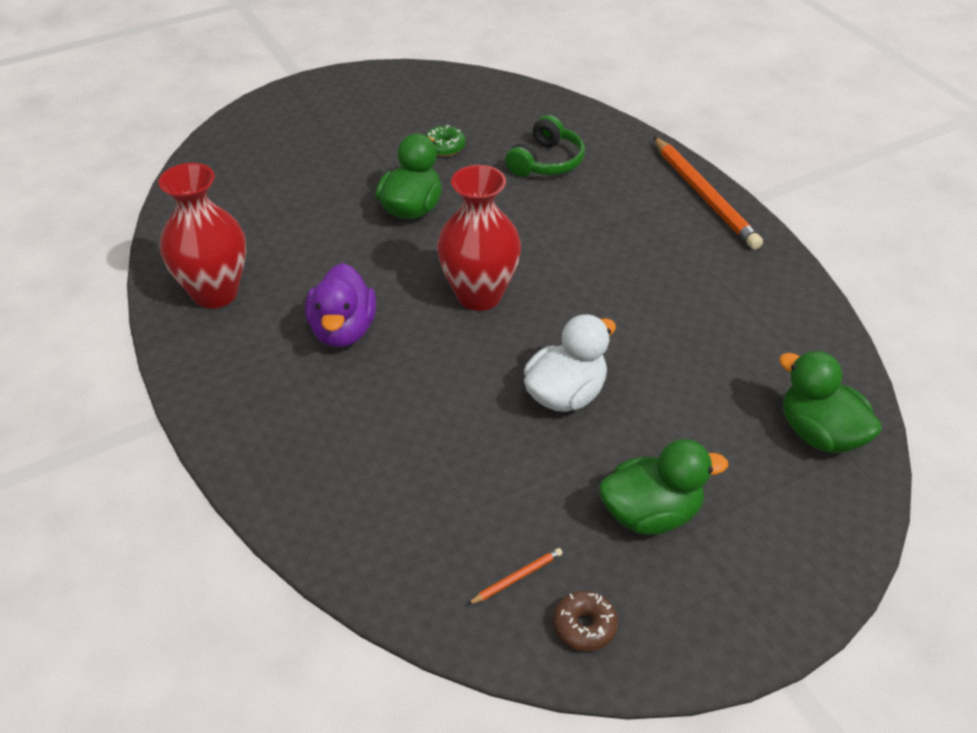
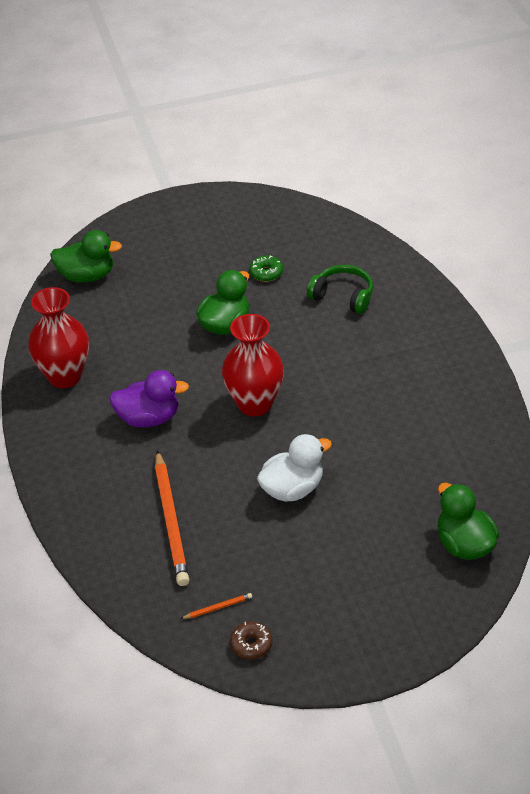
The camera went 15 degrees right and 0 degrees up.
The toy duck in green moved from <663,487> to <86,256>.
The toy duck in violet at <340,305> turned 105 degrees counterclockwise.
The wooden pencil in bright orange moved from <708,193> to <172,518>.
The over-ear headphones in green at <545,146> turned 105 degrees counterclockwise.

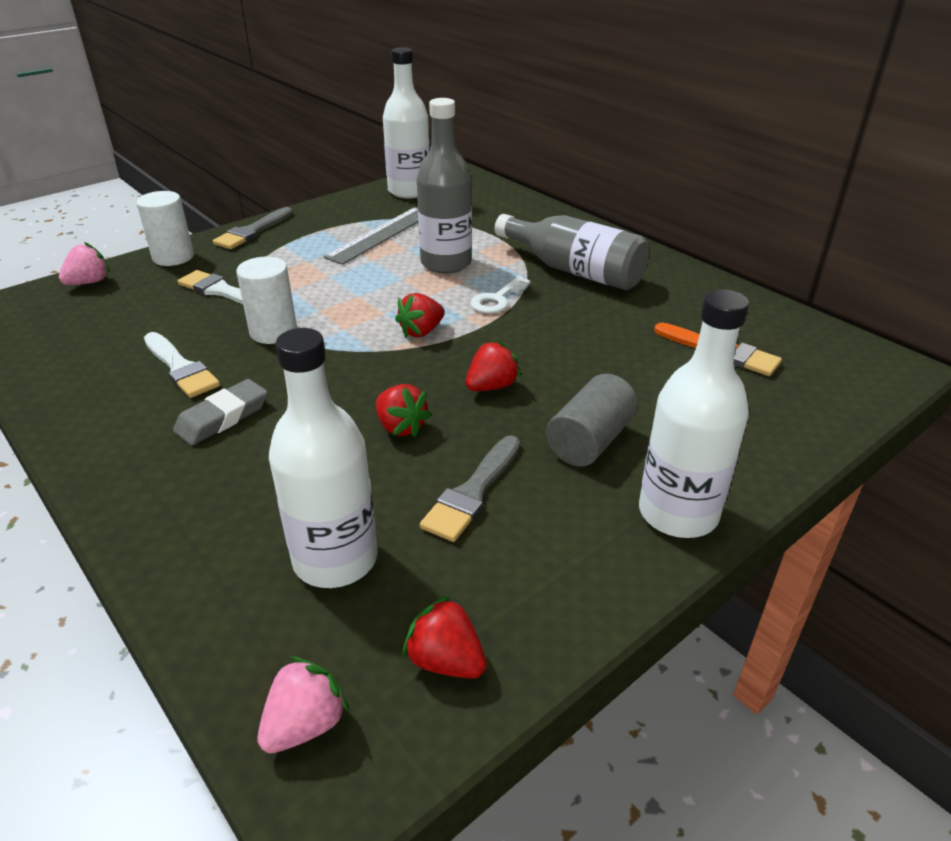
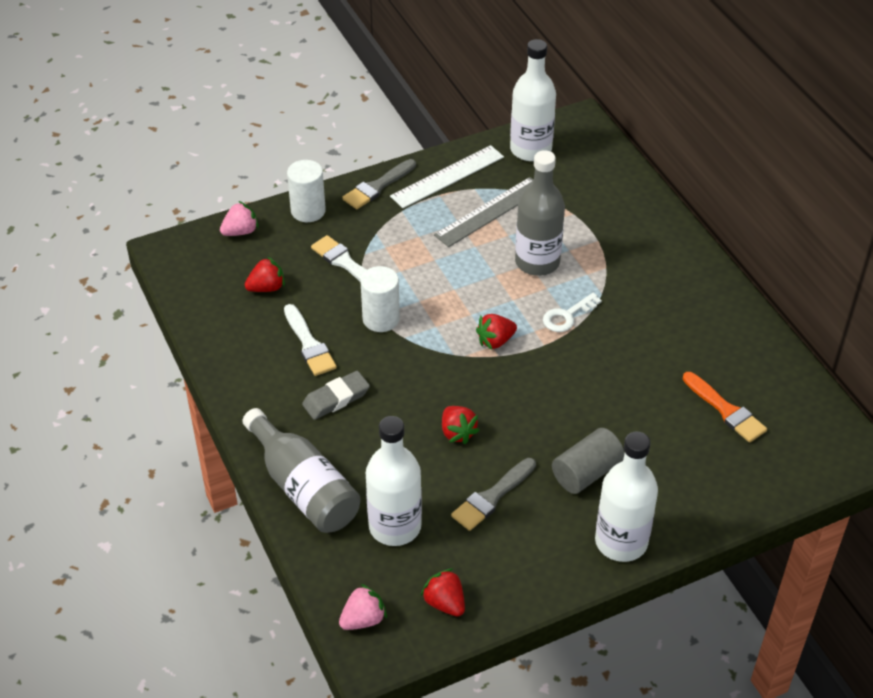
The camera went 15 degrees right and 10 degrees up.
The drink bottle in grey moved from <572,252> to <301,470>.
The toy strawberry in scarlet moved from <493,365> to <265,274>.
The measuring stick in white at <447,176> appeared.

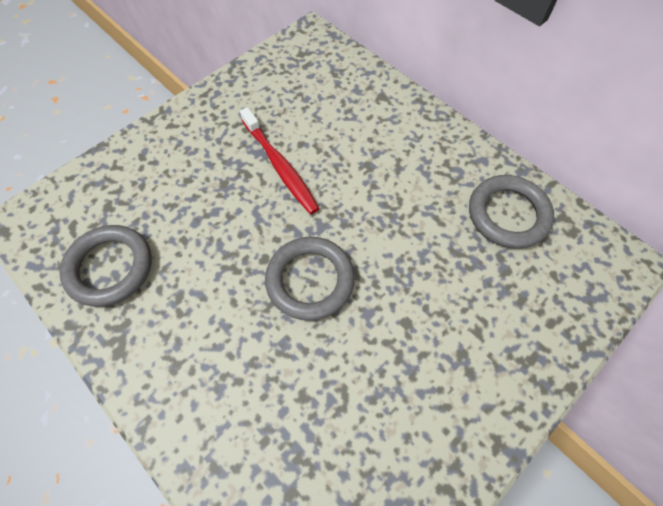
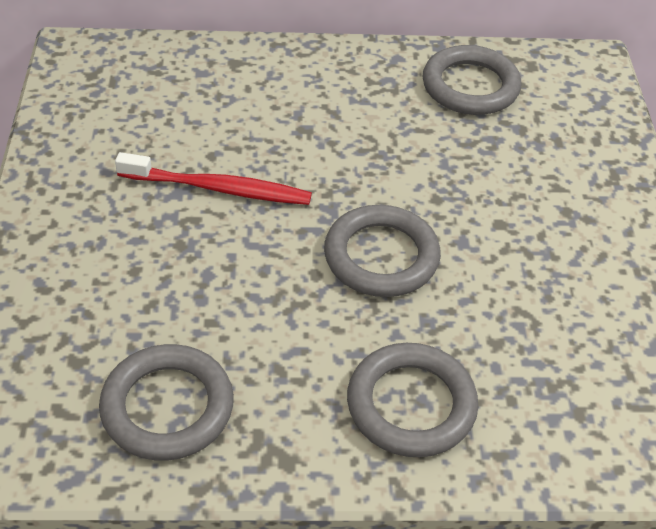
The camera went 50 degrees left and 15 degrees down.
The torus in grey at <412,400> appeared.

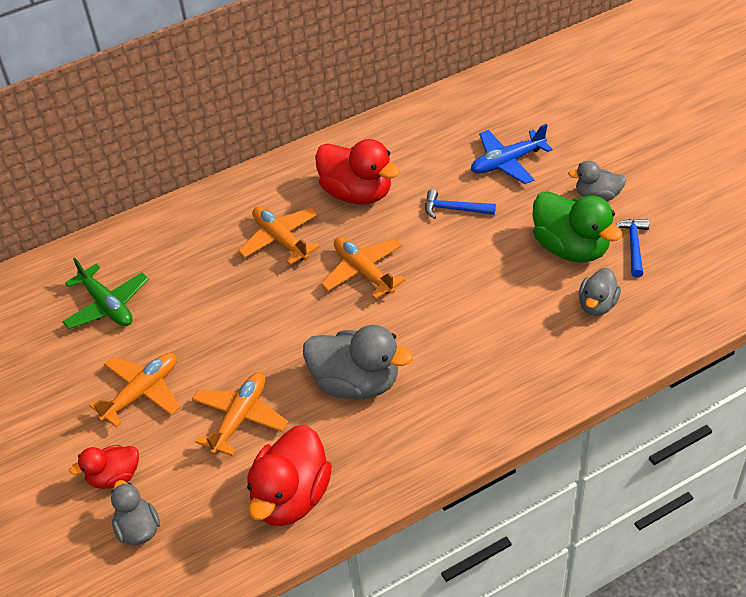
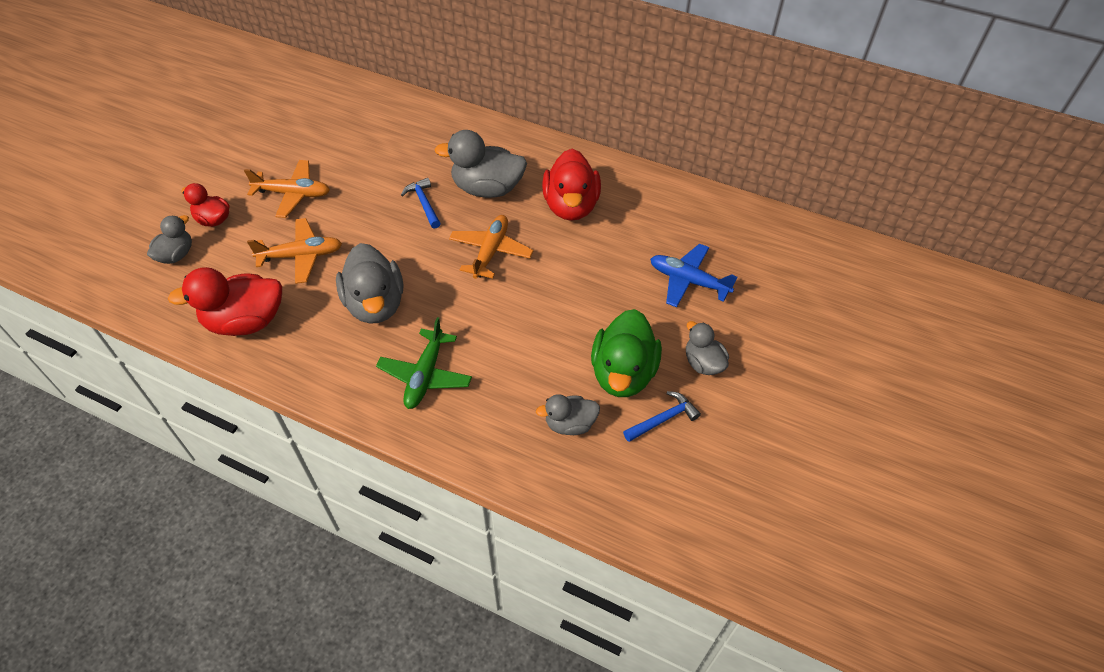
The camera went 50 degrees right and 5 degrees up.
The toy plane in green moved from <105,293> to <424,363>.
The hammer in royal blue moved from <460,204> to <421,203>.
The toy plane in bright orange at <279,235> was replaced by the toy duck in grey at <480,164>.

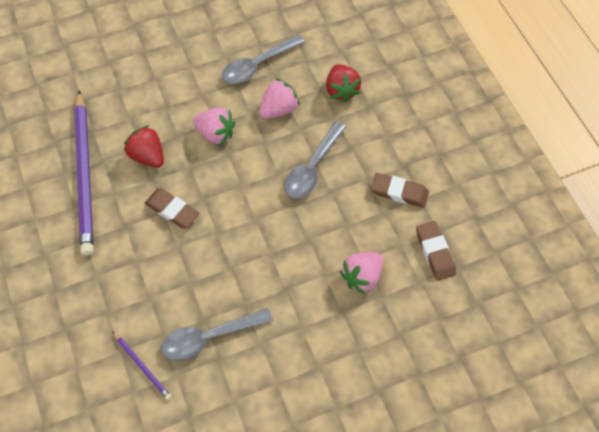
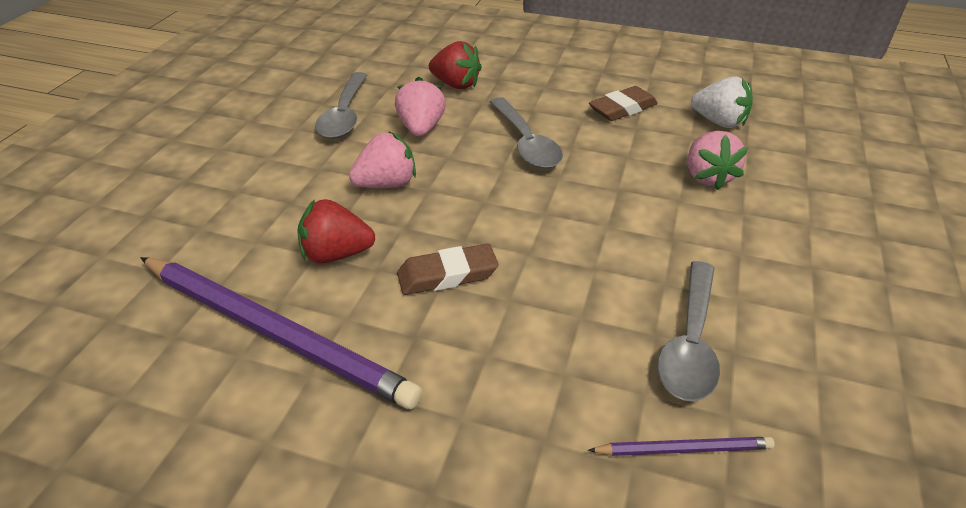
The camera went 50 degrees left and 20 degrees down.
The gum eraser in dark brown at <436,251> was replaced by the toy strawberry in white at <722,102>.

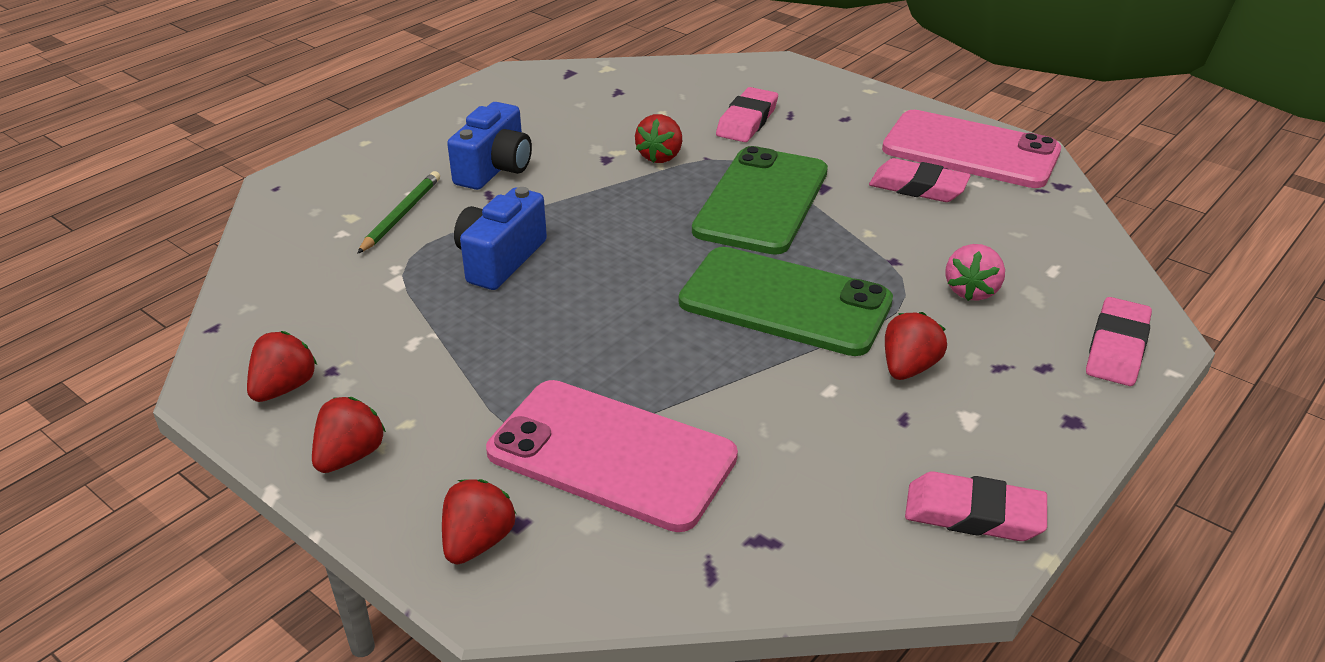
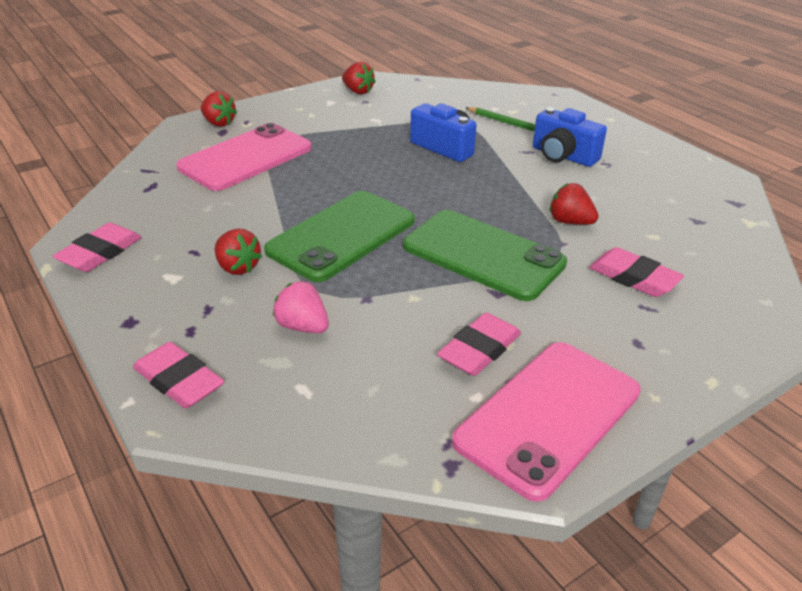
The camera went 105 degrees right and 0 degrees up.
The toy strawberry in scarlet at <349,435> disappeared.

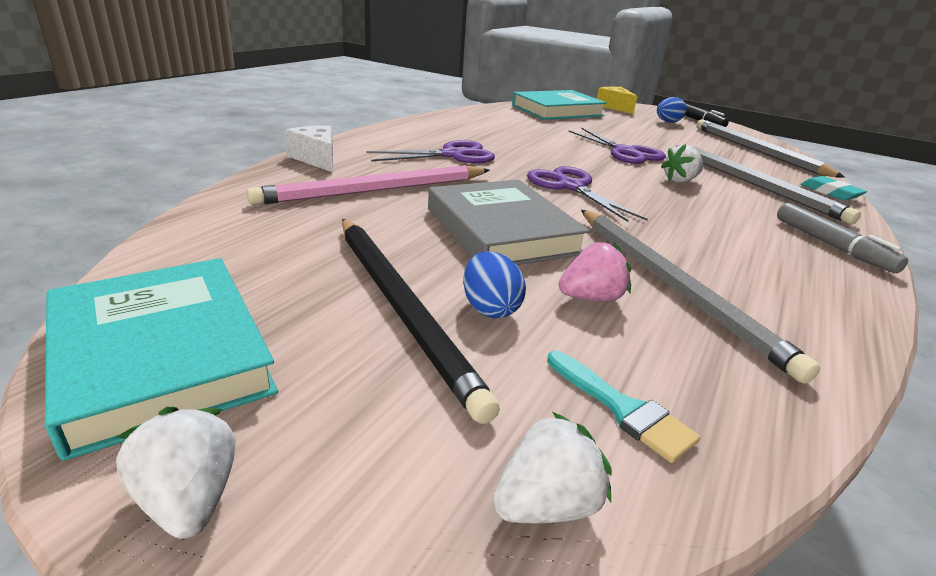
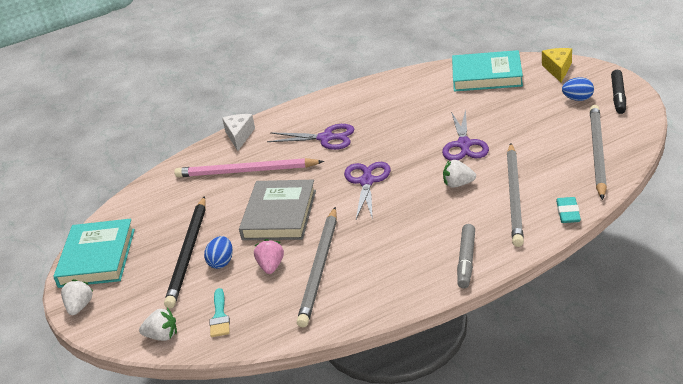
The camera went 40 degrees right and 5 degrees up.
The toy strawberry in rosy at <595,272> turned 105 degrees counterclockwise.

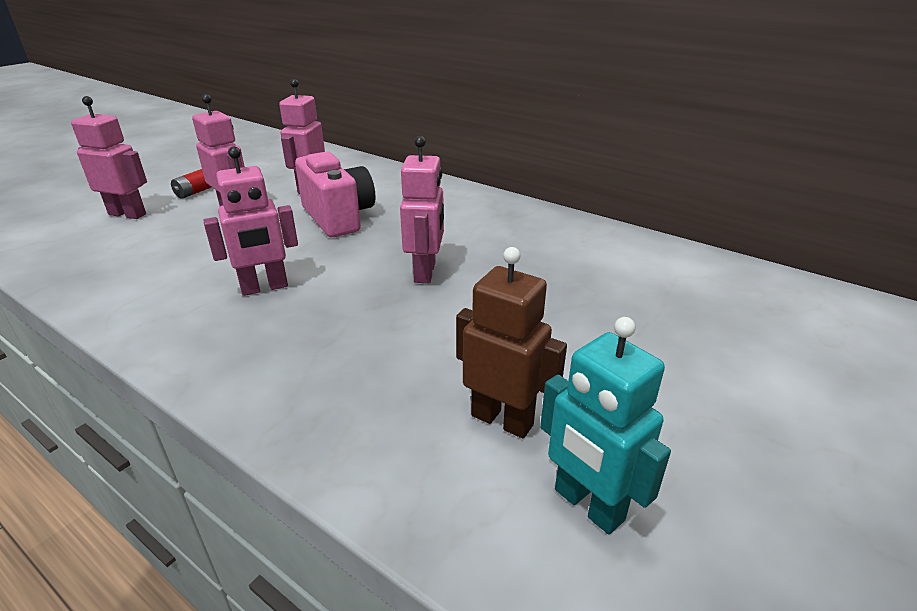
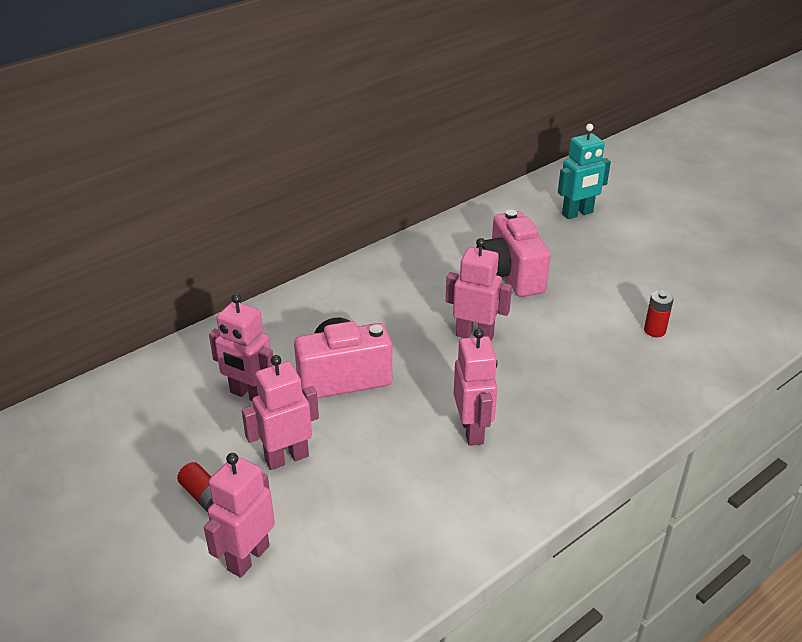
The camera went 75 degrees left and 5 degrees up.
The photo camera in rosy at <514,253> appeared.
The robot figure in turquoise moved from <605,425> to <584,171>.
The robot figure in dark brown at <511,342> was replaced by the battery in scarlet at <659,313>.

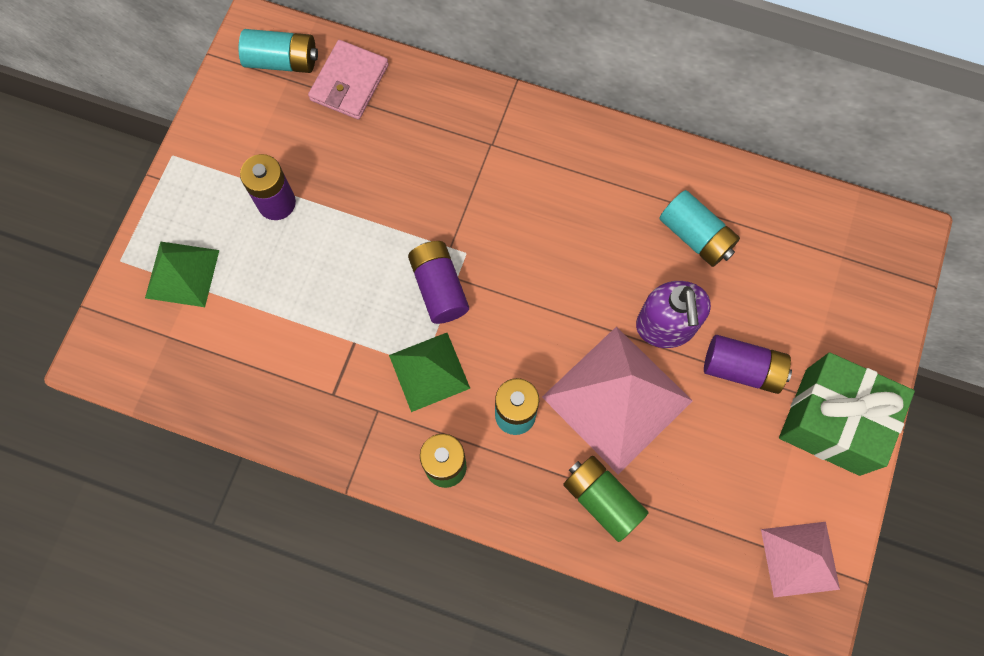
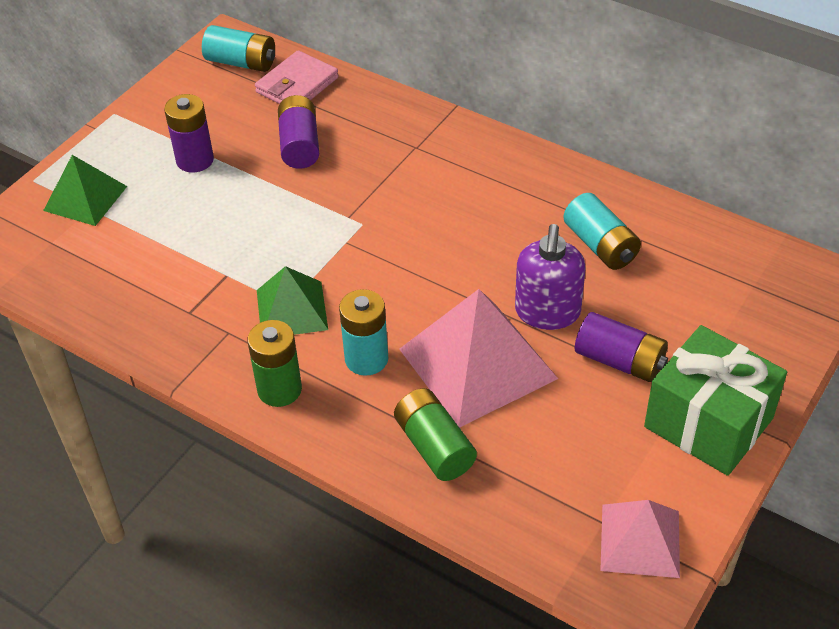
The camera went 15 degrees right and 25 degrees down.
The battery in violet moved from <438,282> to <298,132>.

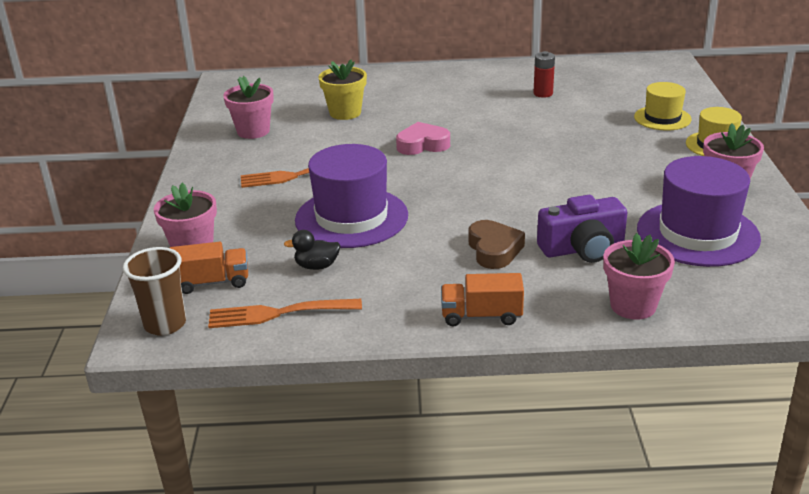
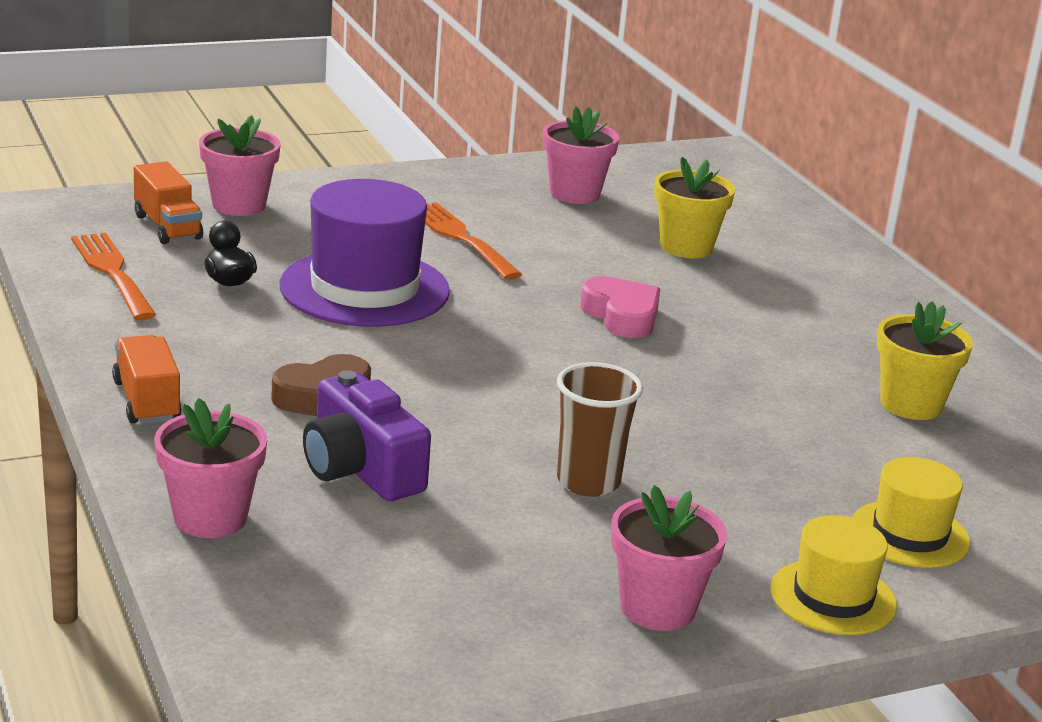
The camera went 65 degrees right and 5 degrees down.
The beaker in dark brown moved from <154,291> to <600,429>.
The battery in scarlet at <544,74> was replaced by the flower pot in bright yellow at <925,360>.
The hat in violet at <699,211> disappeared.

